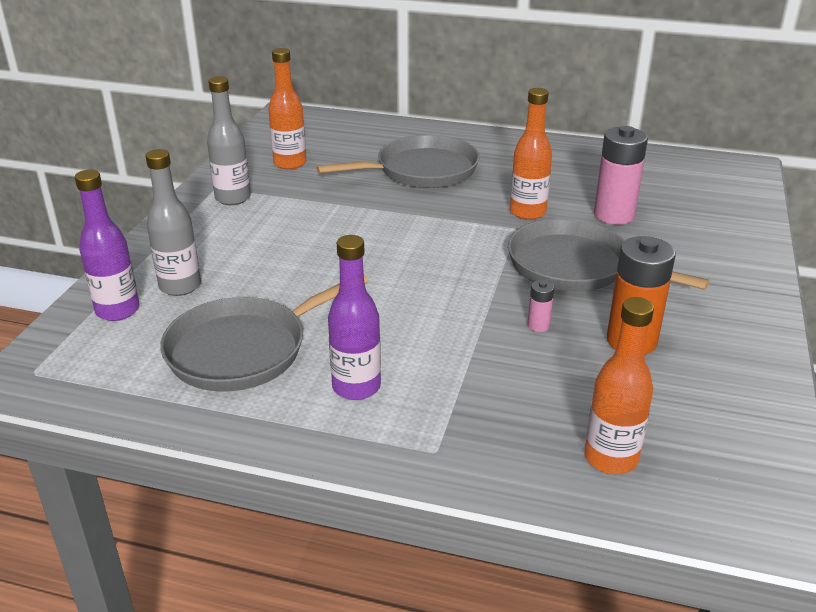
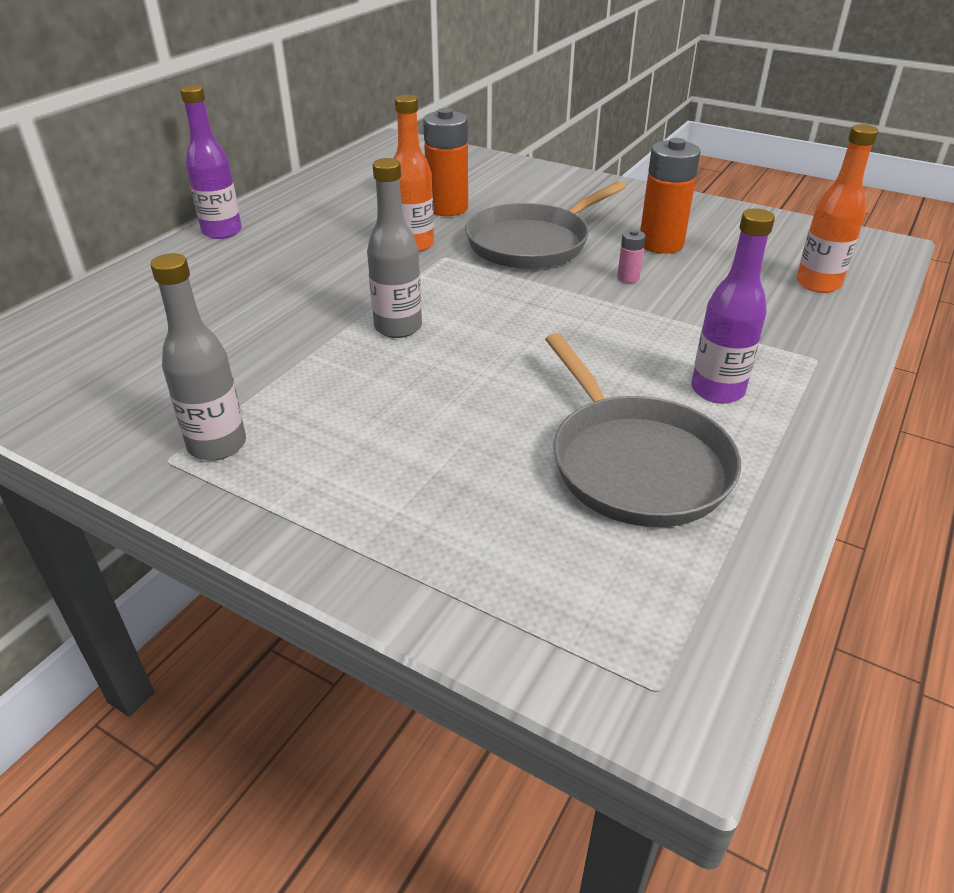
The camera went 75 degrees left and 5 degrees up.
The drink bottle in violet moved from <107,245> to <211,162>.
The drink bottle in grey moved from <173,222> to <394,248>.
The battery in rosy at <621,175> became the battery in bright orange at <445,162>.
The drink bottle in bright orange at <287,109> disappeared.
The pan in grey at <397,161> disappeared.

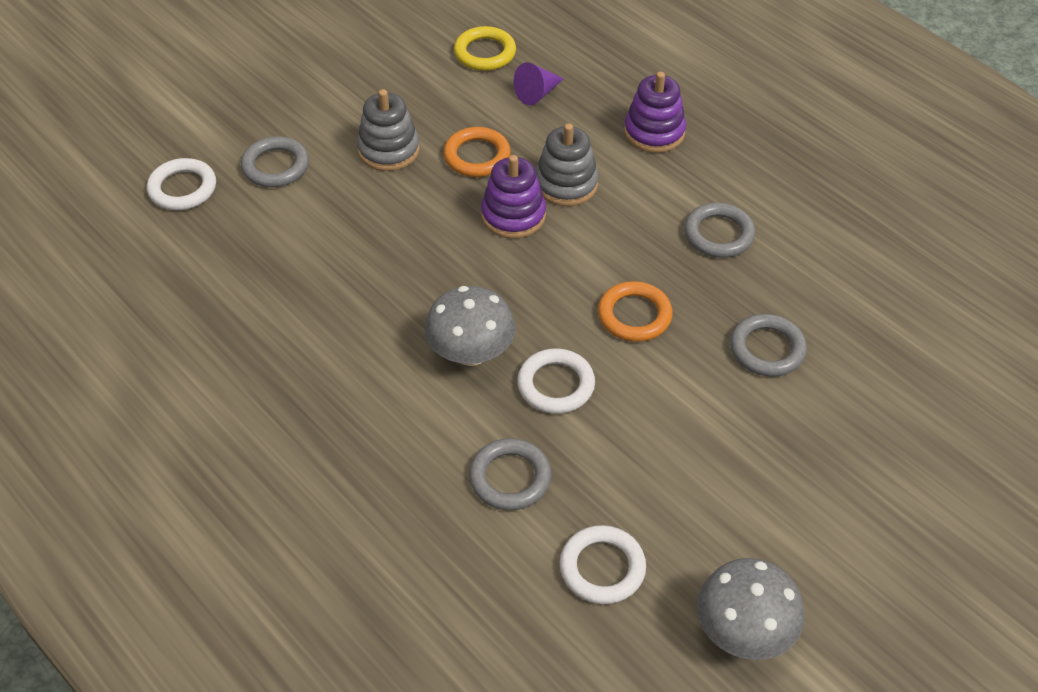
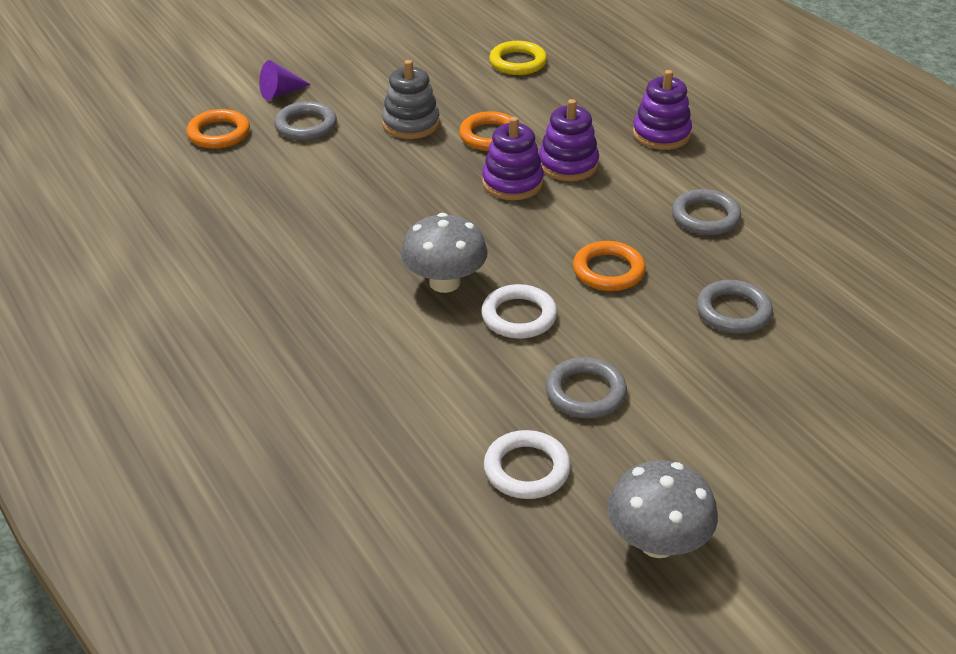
The camera went 10 degrees right and 10 degrees down.
The torus in white at <181,184> became the torus in bright orange at <218,129>.
The cone shape in violet moved from <539,83> to <285,80>.
The ring stacker in grey at <567,164> became the ring stacker in violet at <569,140>.
The torus in grey moved from <510,474> to <586,388>.

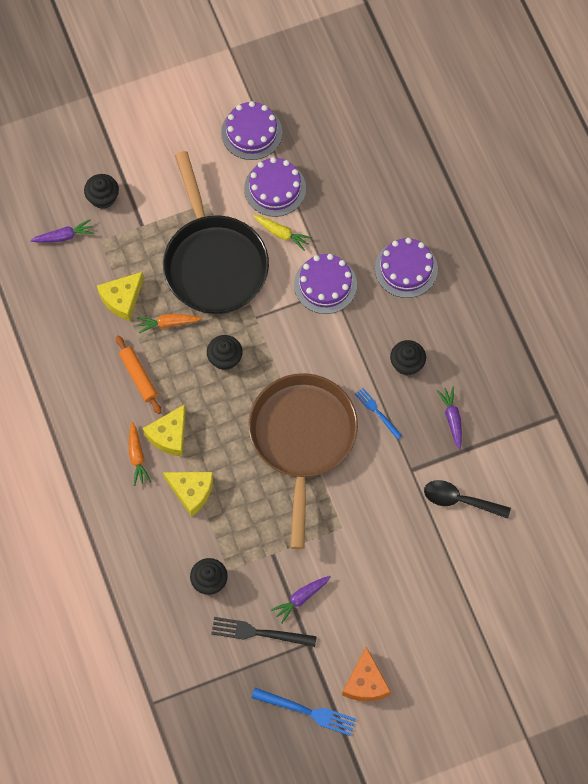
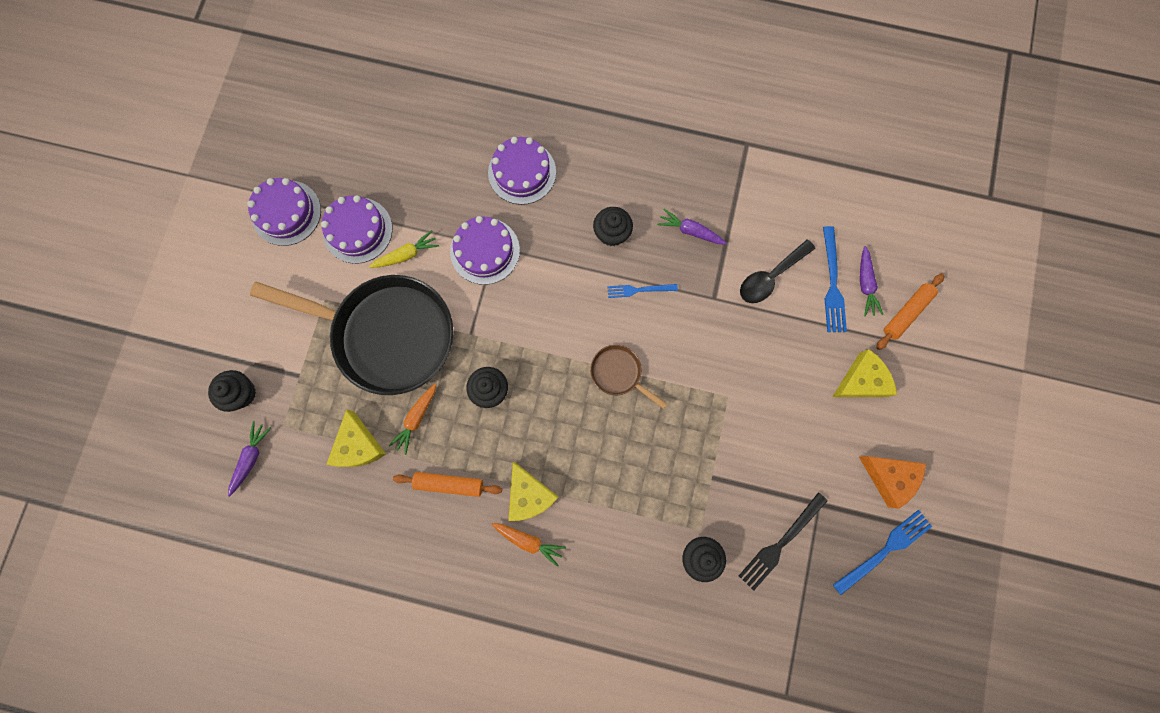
The camera went 55 degrees left and 10 degrees up.
The pan in dark brown at <303,461> changed to 0.42 times the size.
The fork in royal blue at <835,279> appeared.
The cheese wedge in bright yellow moved from <188,494> to <864,373>.
The carrot in violet moved from <301,599> to <871,281>.
The pastry roller in bright orange at <910,311> appeared.

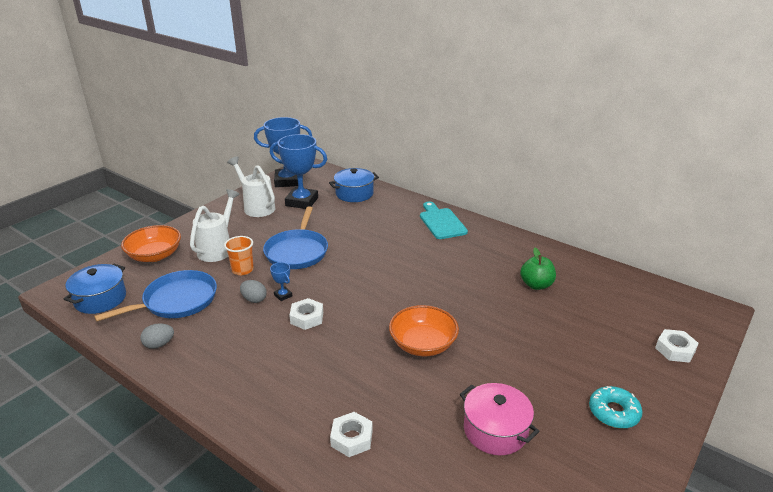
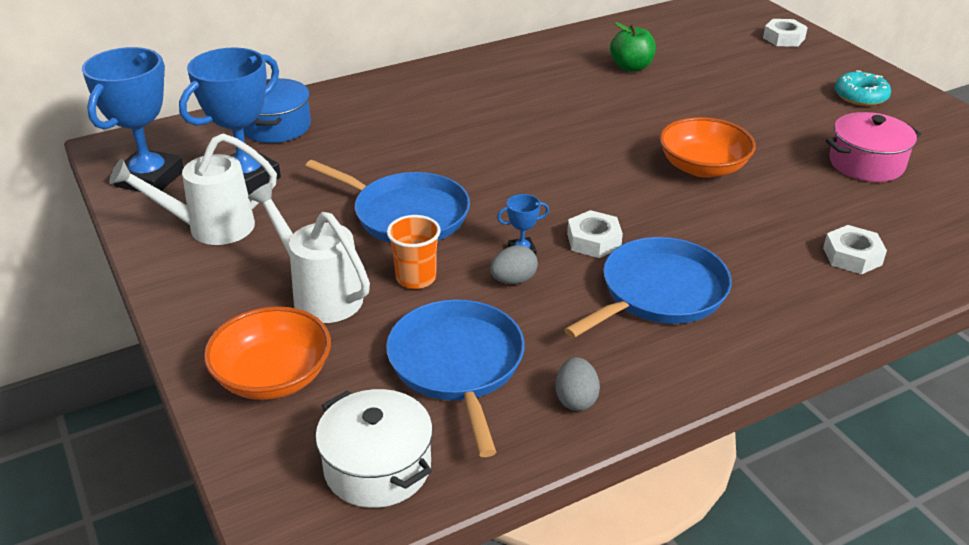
The camera went 65 degrees left and 5 degrees up.
The stockpot in royal blue at <95,289> became the stockpot in white at <374,448>.
The pan in royal blue at <648,287> appeared.
The chopping board in turquoise at <444,220> disappeared.

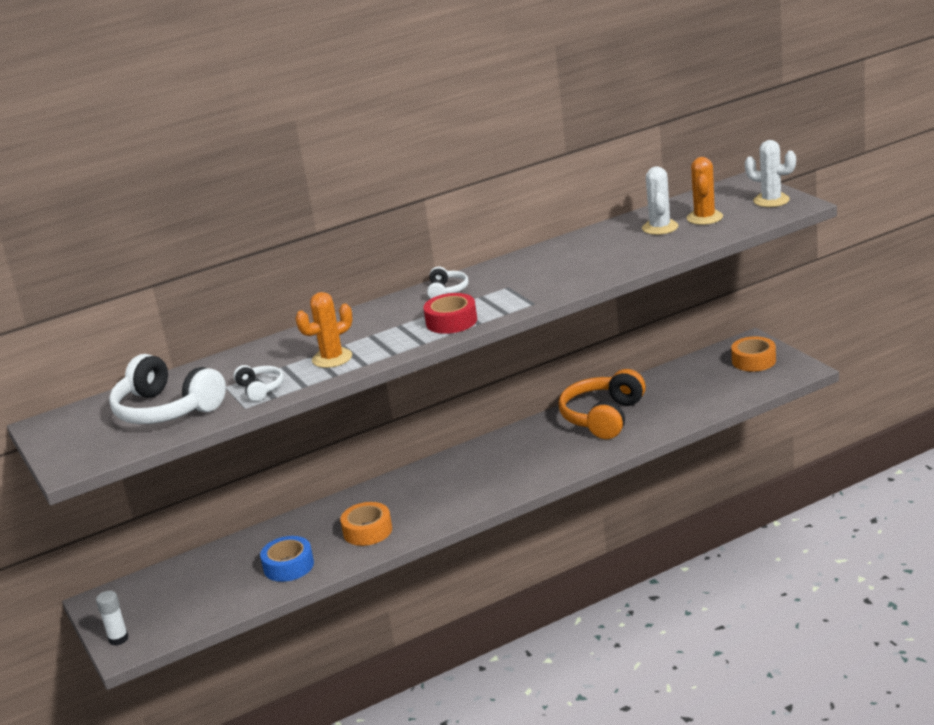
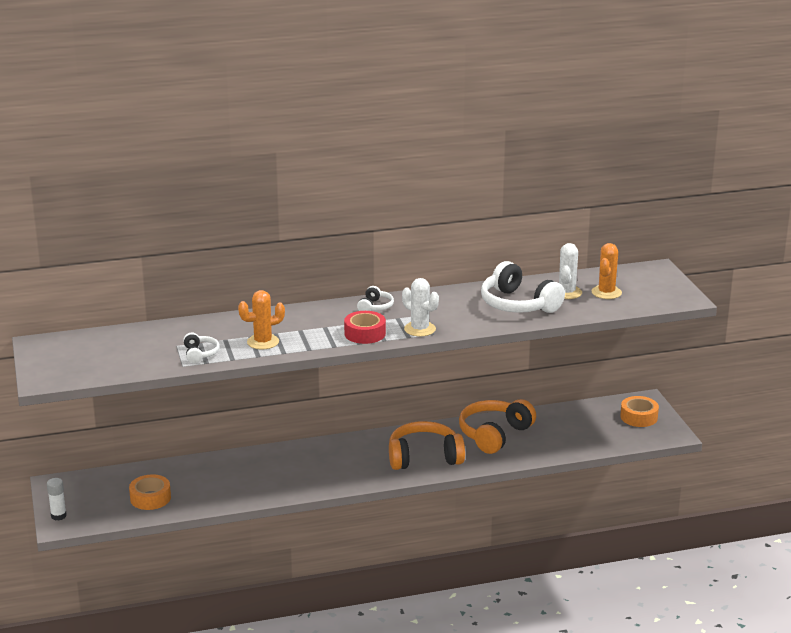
The camera went 10 degrees right and 0 degrees up.
The tape in bright orange moved from <366,524> to <150,492>.
The over-ear headphones in bright orange at <427,445> appeared.
The prickly plant in white moved from <770,173> to <420,307>.
The over-ear headphones in white moved from <167,389> to <523,287>.
The tape in royal blue at <287,559> disappeared.

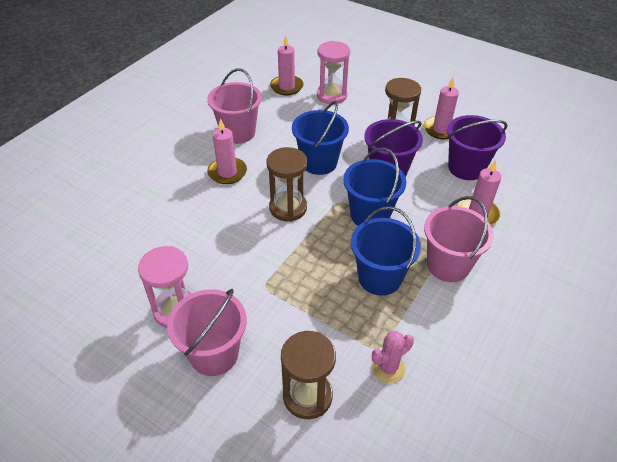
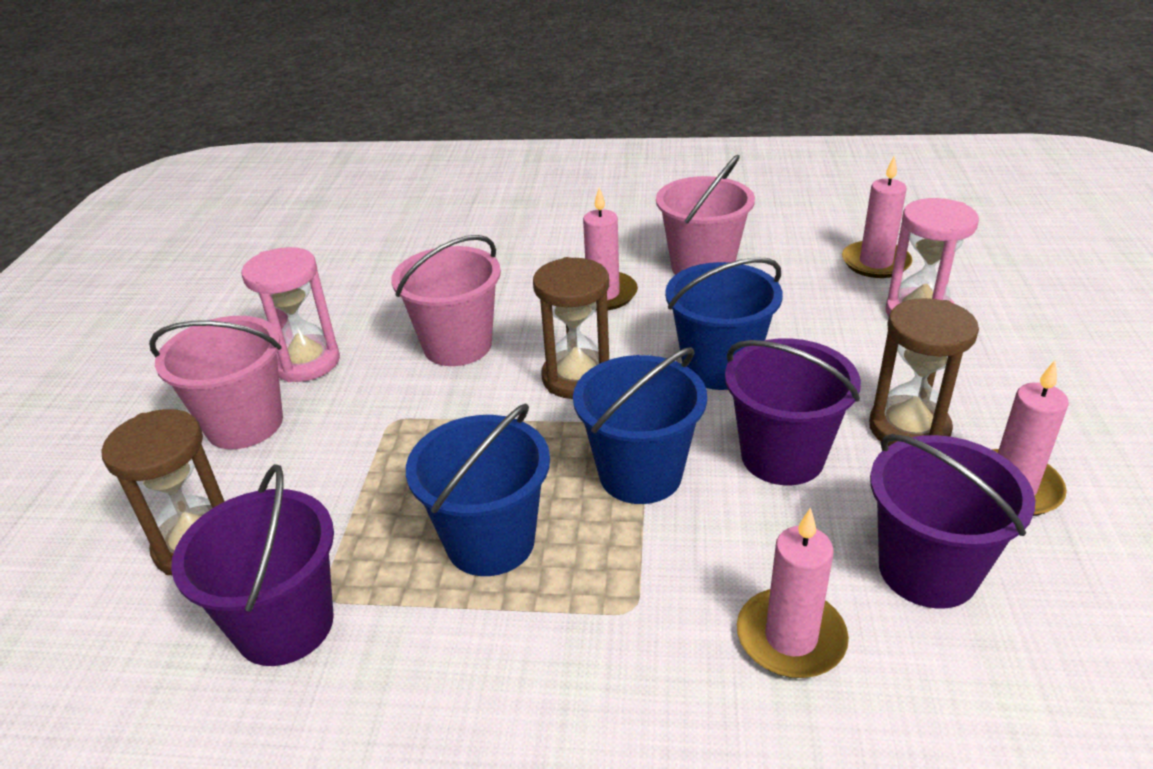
The camera went 65 degrees right and 10 degrees down.
The prickly plant in rosy at <393,357> was replaced by the bucket in violet at <252,565>.
The bucket in rosy moved from <459,239> to <446,300>.

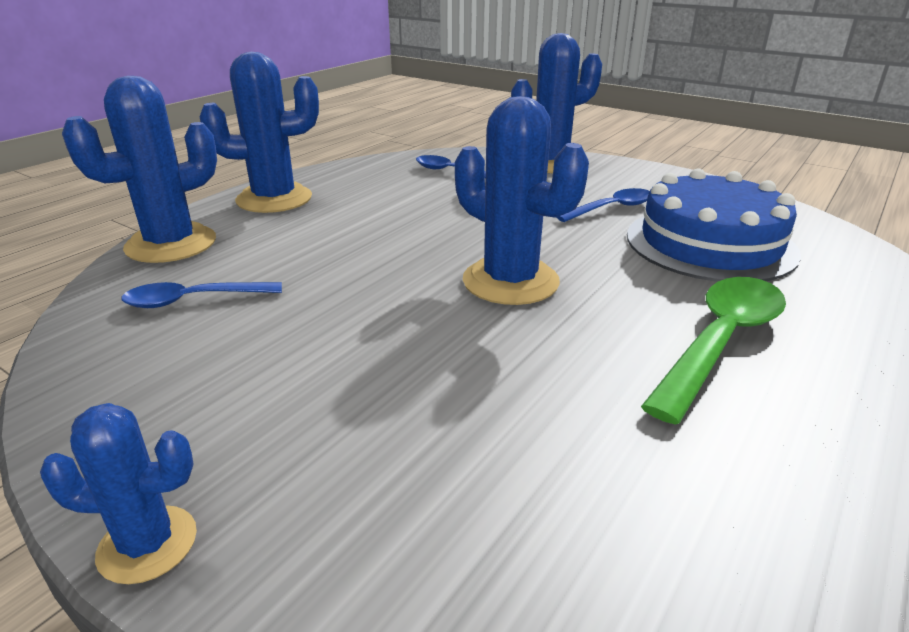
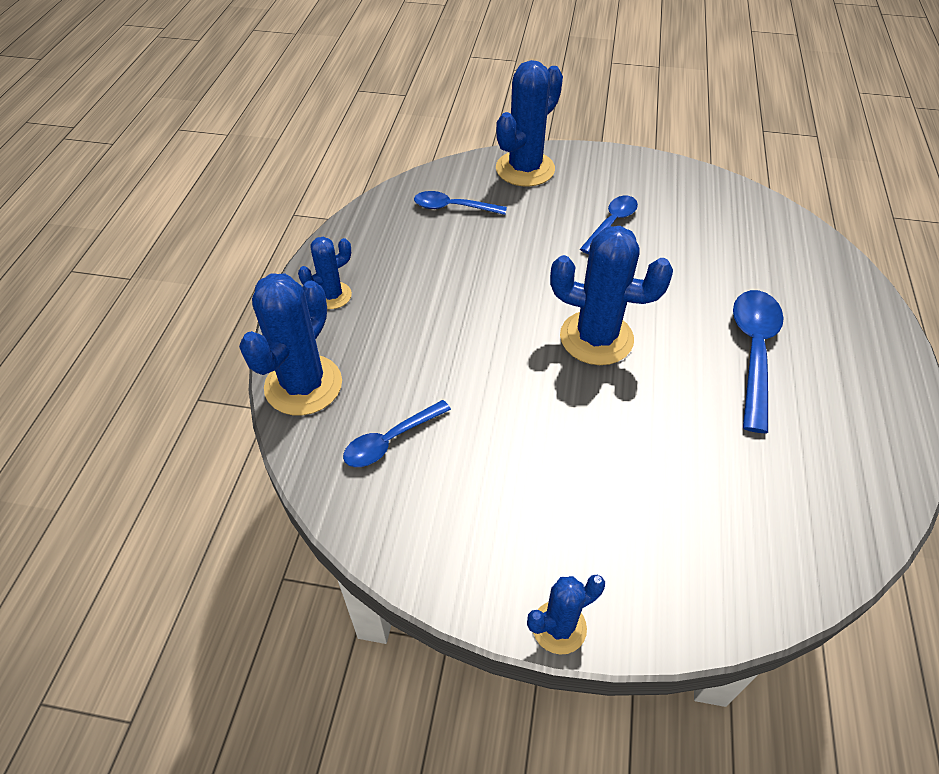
The camera went 25 degrees left and 20 degrees up.
The prickly plant in royal blue at <259,132> changed to 0.56 times the size.
The tablespoon in green at <713,351> became the tablespoon in royal blue at <758,361>.
The cake in royal blue at <714,225> disappeared.

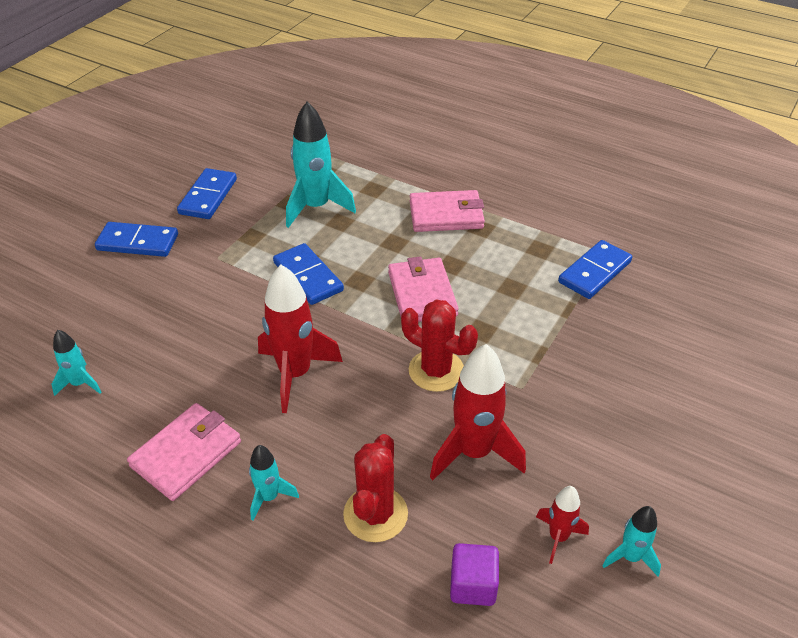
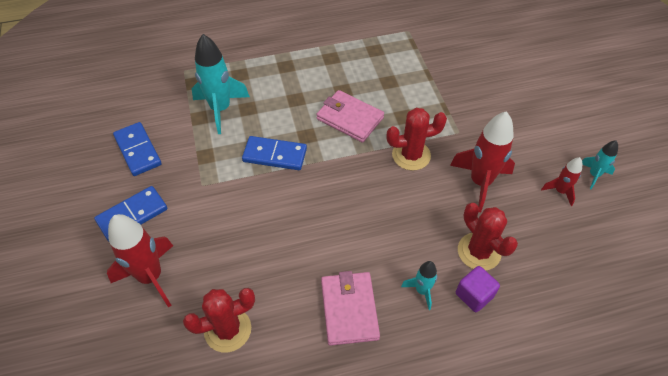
The camera went 45 degrees left and 10 degrees up.
The spaceship in scarlet moved from <300,339> to <140,260>.
The spaceship in turquoise at <76,363> was replaced by the prickly plant in scarlet at <219,320>.
The solid cube in violet moved from <474,574> to <478,289>.
The billfold in rosy at <447,211> disappeared.
The domino piece in royal blue at <595,269> disappeared.

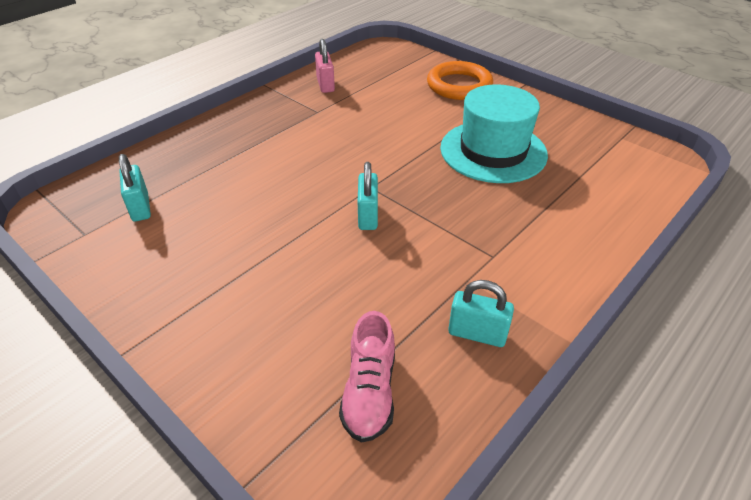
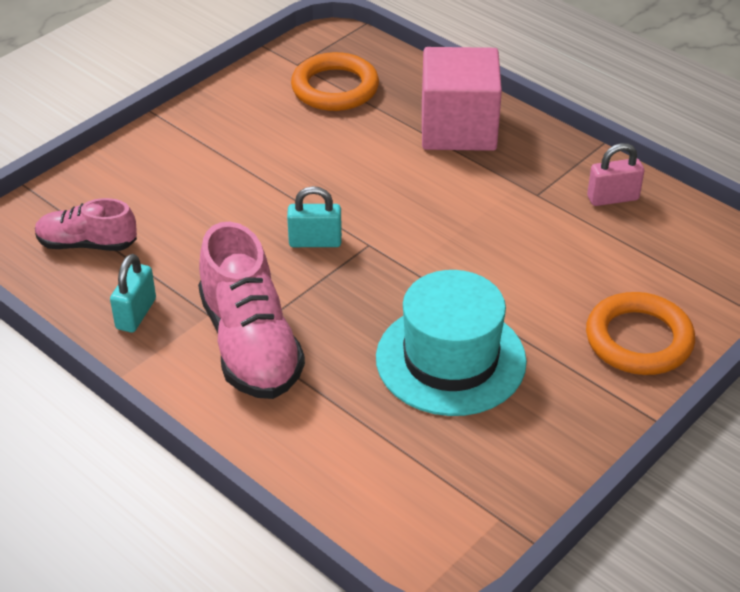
The camera went 90 degrees right and 0 degrees up.
The shoe in rosy at <251,310> appeared.
The small lock in turquoise at <135,187> was replaced by the torus in bright orange at <335,81>.
The solid cube in rosy at <462,99> appeared.

